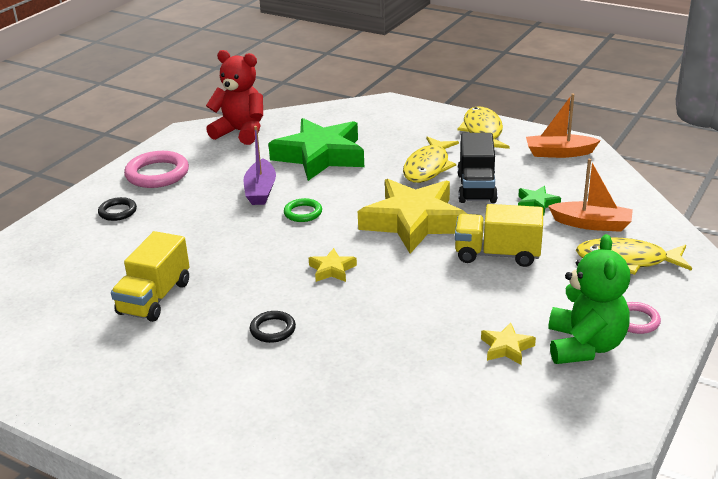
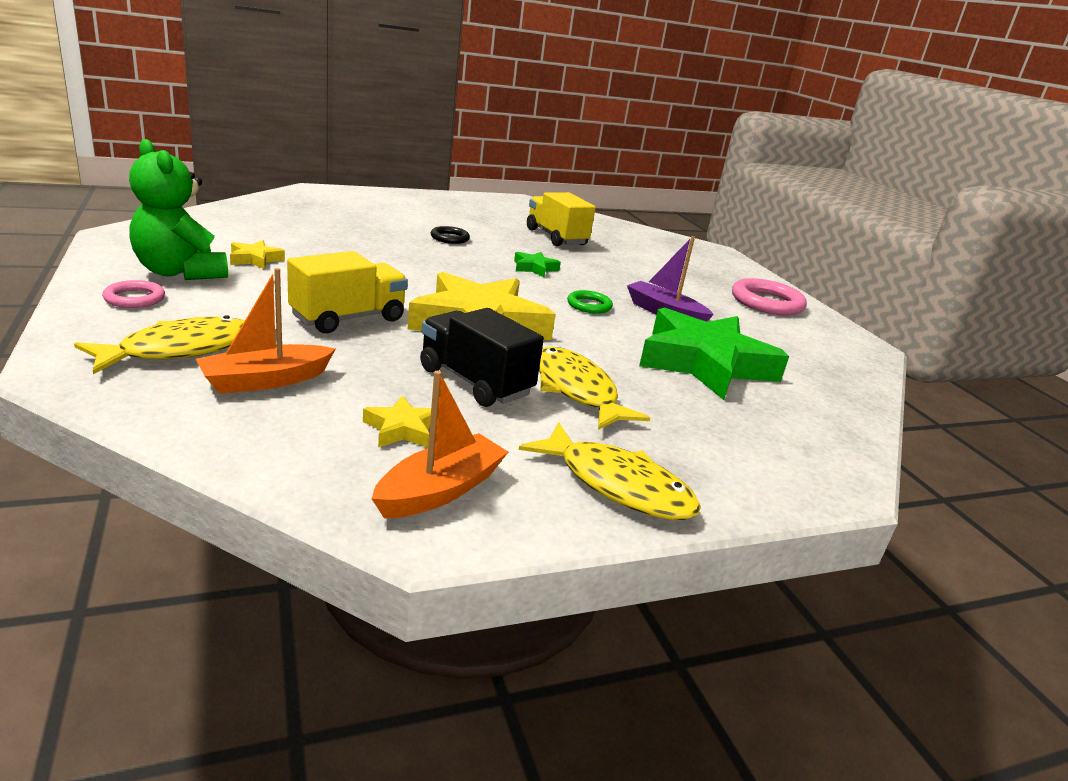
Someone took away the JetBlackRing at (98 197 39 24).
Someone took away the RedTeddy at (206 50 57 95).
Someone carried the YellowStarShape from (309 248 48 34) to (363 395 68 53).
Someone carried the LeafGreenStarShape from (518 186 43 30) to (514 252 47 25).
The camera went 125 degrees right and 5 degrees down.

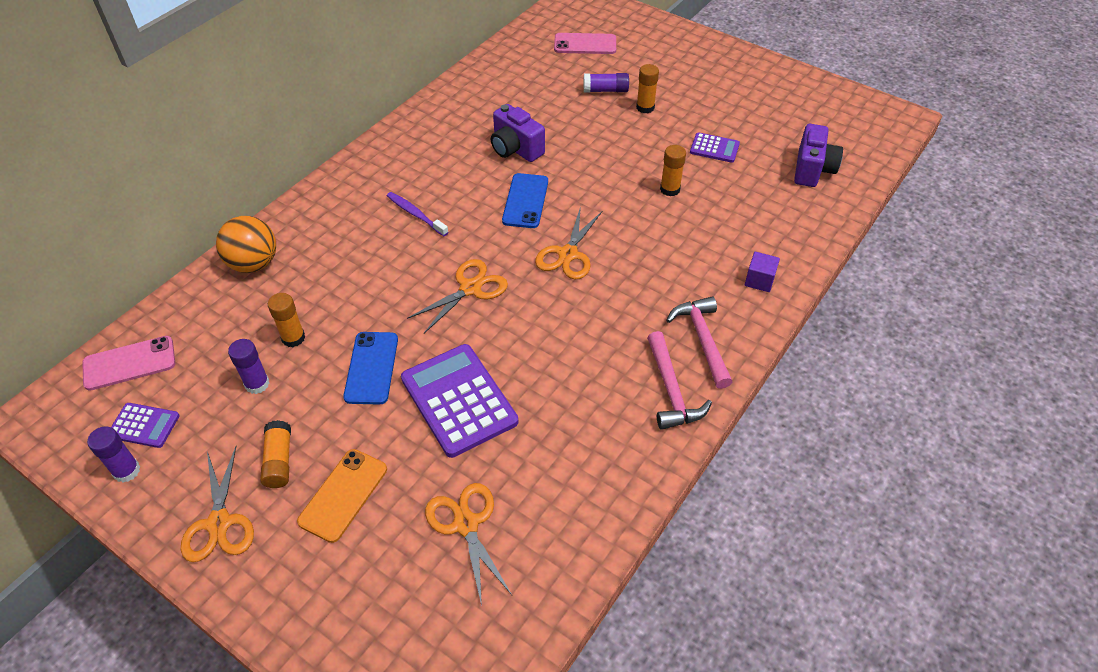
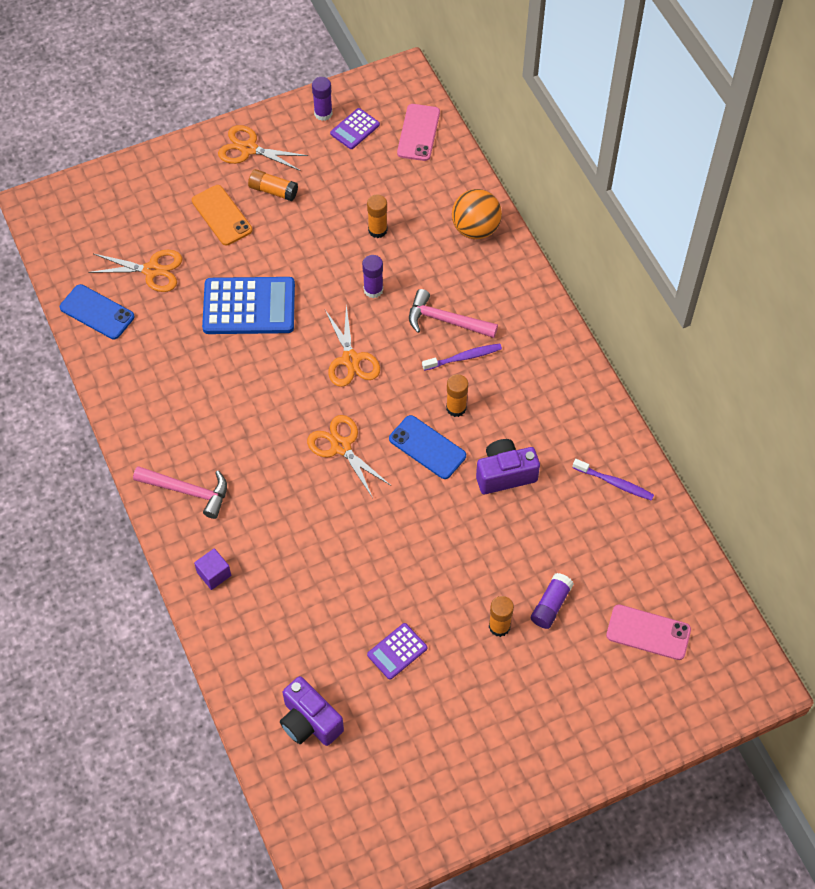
Someone put down the RoyalPurpleDentalBrush at (573 459 81 42).
Someone carried the RoyalPurpleStickOfGlue from (228 339 41 55) to (362 255 21 43).
Someone carried the RoyalBlueMobilePhone from (343 332 55 73) to (60 284 75 55).
Someone carried the PinkHammer from (647 331 65 99) to (409 289 89 49).
Someone carried the OrangeStickOfGlue from (660 145 26 51) to (446 374 22 43).
Someone repainted the RoyalPurpleAddingMachine at (401 344 117 114), which became the RoyalBlueAddingMachine at (202 277 93 57).
Someone rotated the PinkMobilePhone at (554 33 62 21) by 75 degrees clockwise.
The camera went 120 degrees right and 10 degrees up.

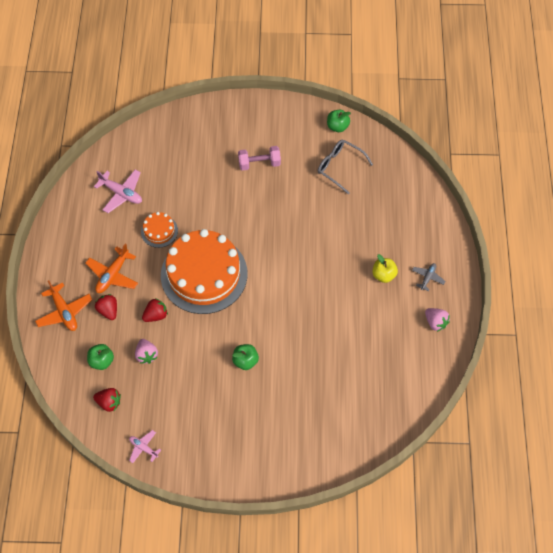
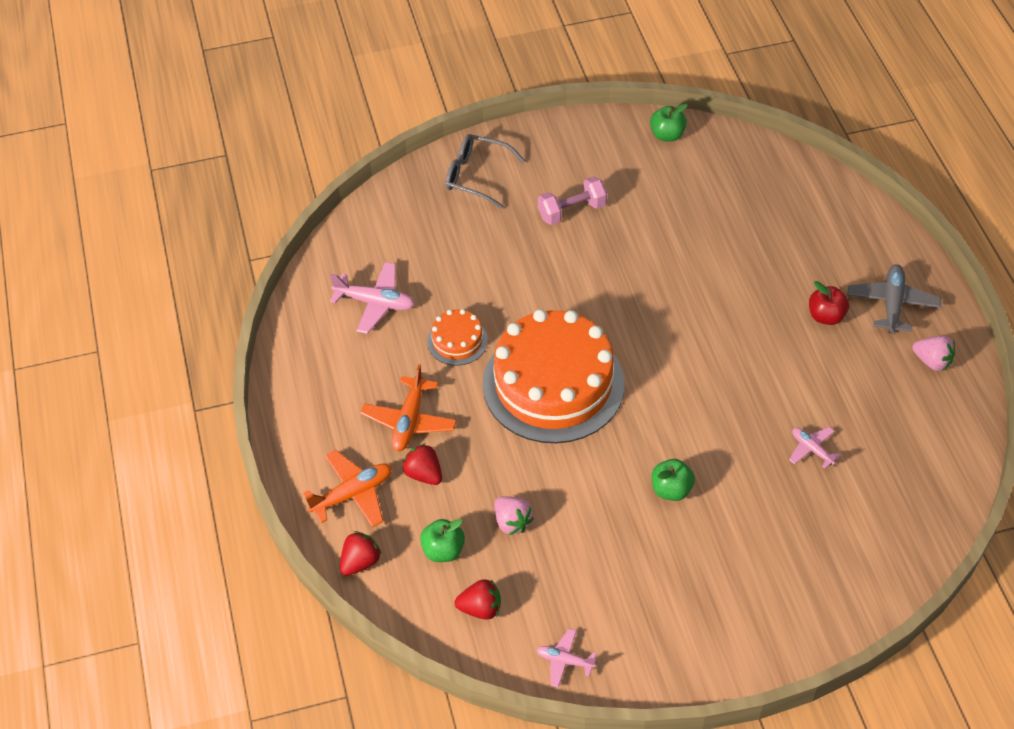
Someone put down the PinkAeroplane at (789 427 52 42).
Someone carried the RedStrawberry from (142 298 26 24) to (340 531 42 45).
Someone carried the GrayEyeglasses from (318 140 55 54) to (446 134 79 75).
Someone repainted the YellowApple at (372 254 26 29), which became the RedApple at (809 281 41 44).
Someone rotated the OrangeAeroplane at (35 280 57 51) by 75 degrees counterclockwise.
Someone scaled the GrayAeroplane at (412 263 34 29) by 1.66.
The camera went 15 degrees left and 10 degrees down.

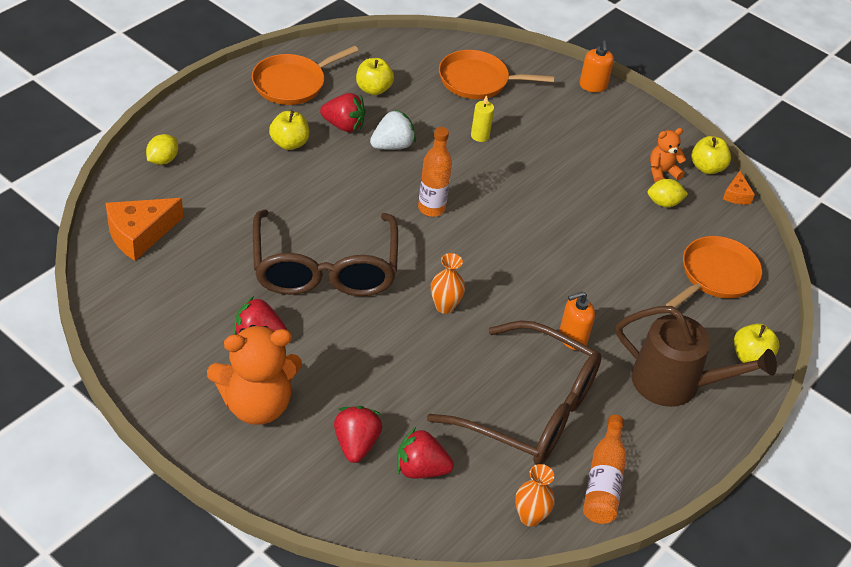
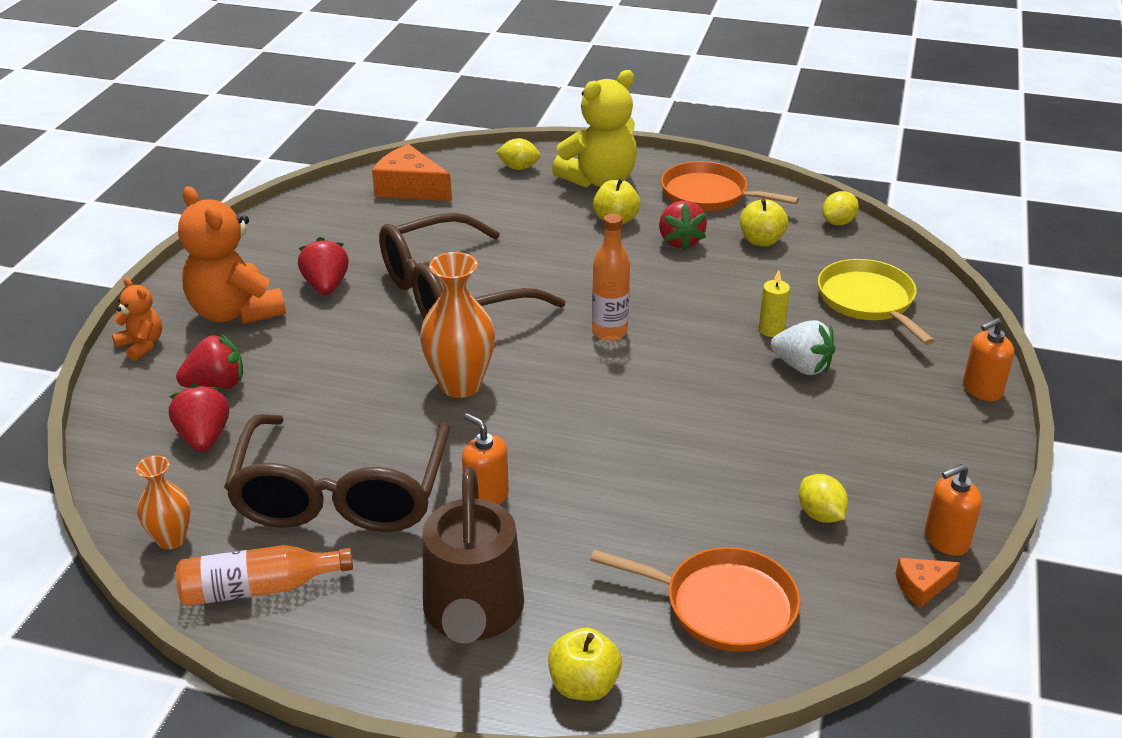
Someone put down the YellowTeddy at (552 70 85 118).
Someone put down the YellowLemon at (822 191 37 34).
Someone carried the SnowWhiteStrawberry from (370 109 46 41) to (771 320 64 55).
Someone carried the OrangeTeddy from (650 128 36 55) to (112 278 50 83).
Someone swapped the YellowApple at (691 136 40 38) for the OrangeSoapPump at (925 464 57 92).
Someone repainted the OrangePan at (439 50 115 49), which became the YellowPan at (818 259 117 86).
Someone scaled the OrangeFlowerVase at (431 253 34 61) by 1.68.
The camera went 70 degrees right and 10 degrees down.

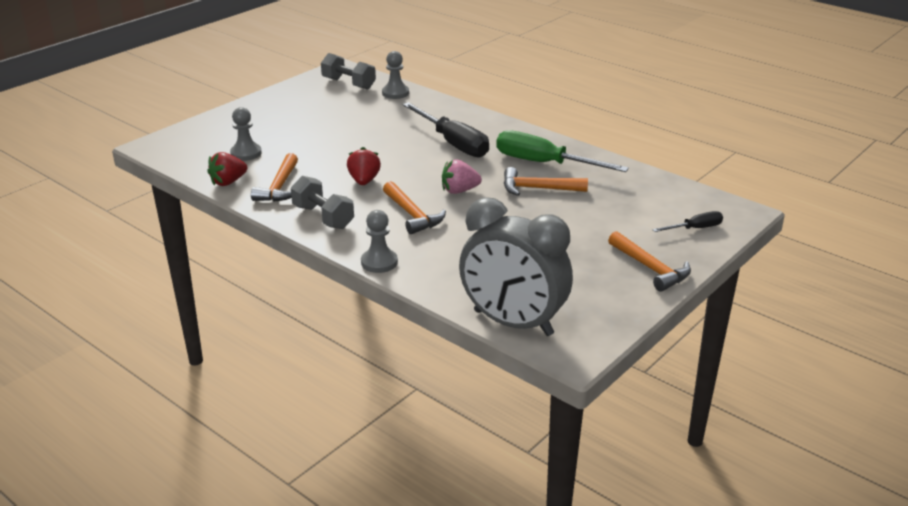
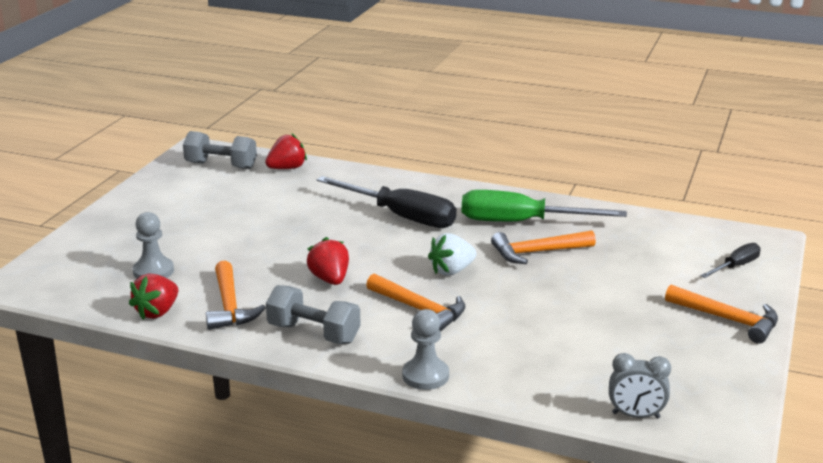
Someone swapped the GrayPawn at (382 51 27 48) for the RedStrawberry at (265 134 42 35).
Someone repainted the PinkStrawberry at (442 159 40 35), which became the SnowWhiteStrawberry at (428 233 48 43).
Someone scaled the GrayBedsideClock at (459 197 114 139) by 0.43.
The camera went 20 degrees left and 5 degrees down.

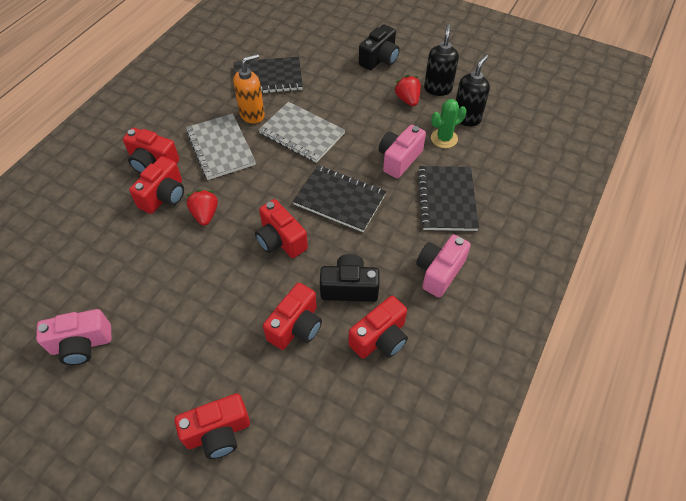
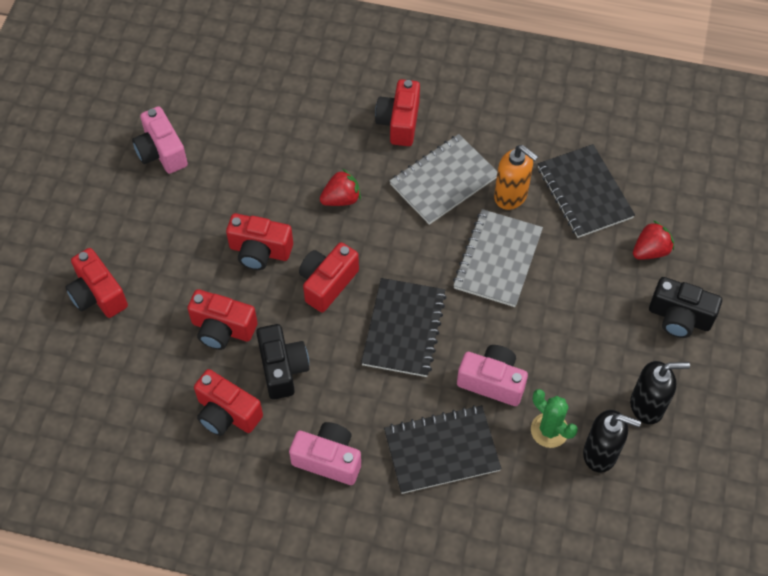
Someone carried the RedPhotoCamera from (129 156 55 58) to (226 213 67 57).
Someone carried the RedStrawberry from (394 75 27 31) to (633 220 41 40).
The camera went 75 degrees right and 5 degrees up.

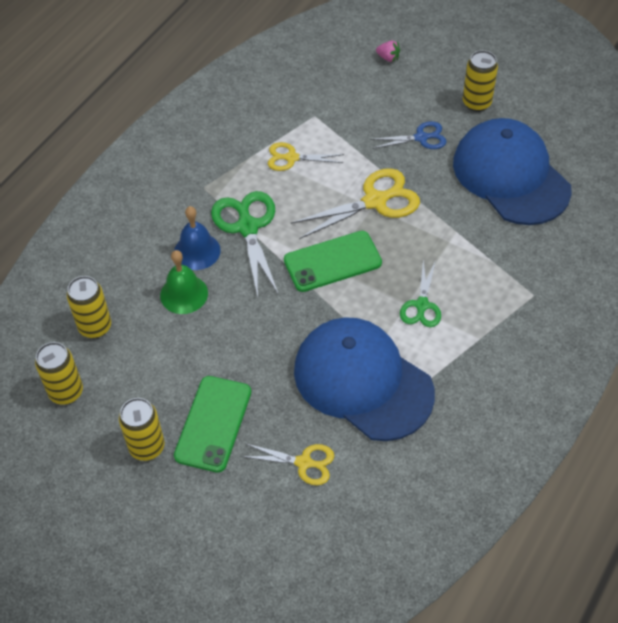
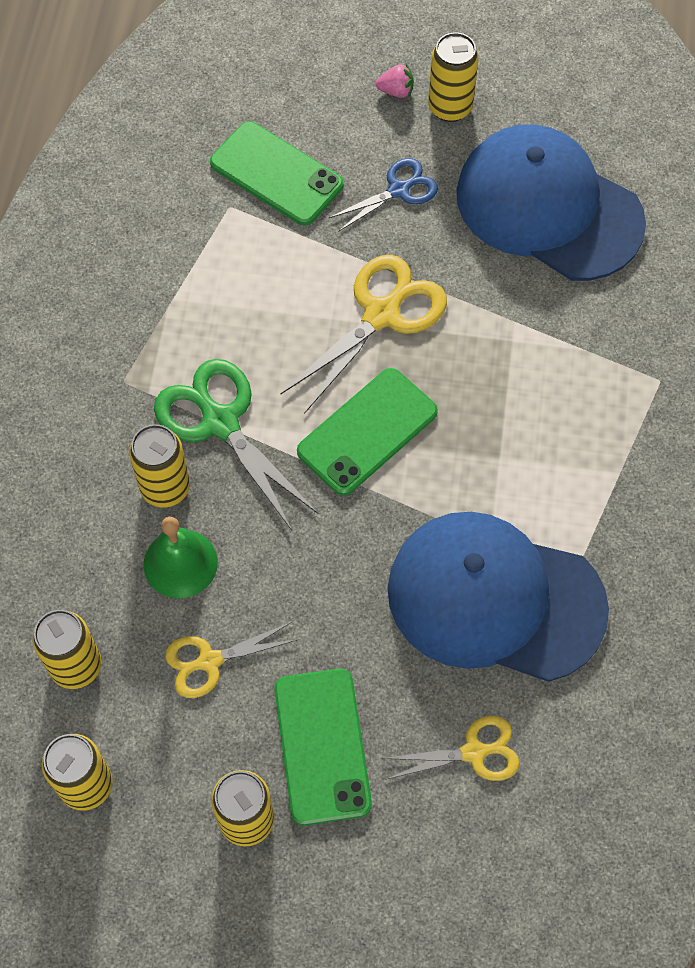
Someone took away the LeafGreenPairOfScissors at (400 260 41 67).
Someone put down the LeafGreenMobilePhone at (210 121 134 104).
Someone carried the YellowPairOfScissors from (268 142 76 29) to (165 622 132 76).
Someone carried the PinkStrawberry from (376 41 24 21) to (376 63 38 35).
Someone swapped the RoyalBlueSchoolBell at (174 206 47 64) for the YellowCan at (129 424 61 84).
The camera went 25 degrees left and 10 degrees up.

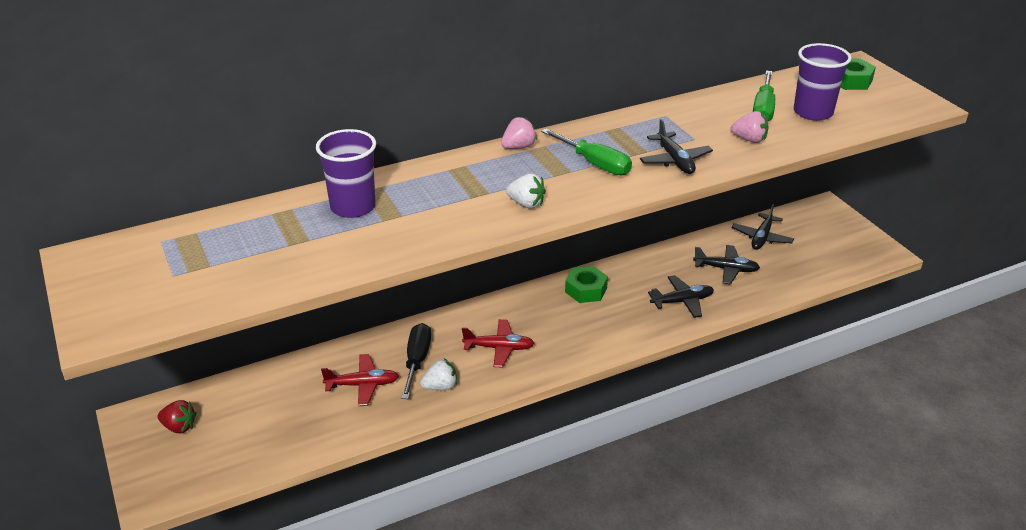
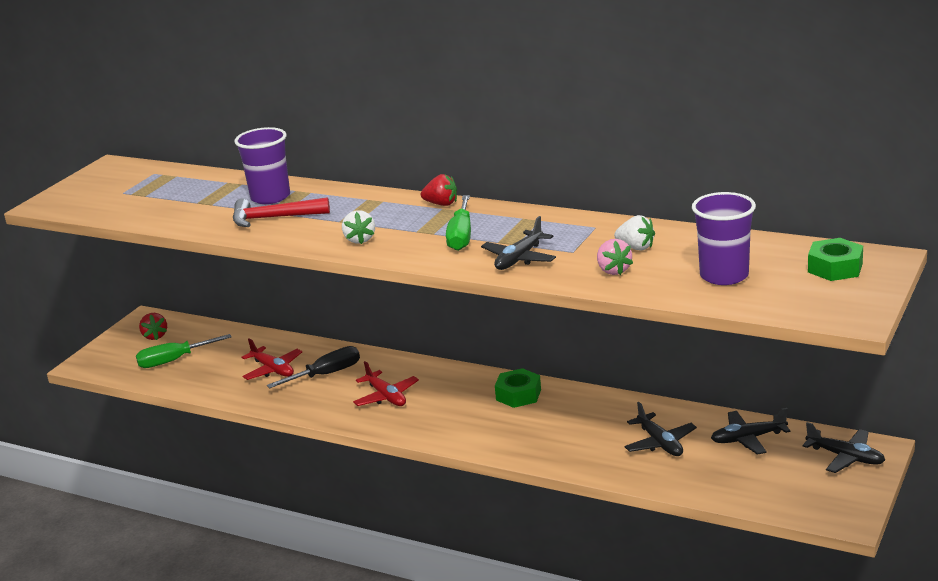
Someone put down the RedHammer at (233 197 97 30).
Someone carried the SnowWhiteStrawberry from (420 359 37 31) to (614 215 41 35).
Someone carried the JetBlackAeroplane from (648 275 66 43) to (802 422 83 51).
Someone carried the LeafGreenFlatScrewdriver from (753 71 22 50) to (136 334 96 34).
Someone repainted the PinkStrawberry at (501 117 36 32), which became the RedStrawberry at (421 174 36 32).
The camera went 55 degrees right and 10 degrees down.

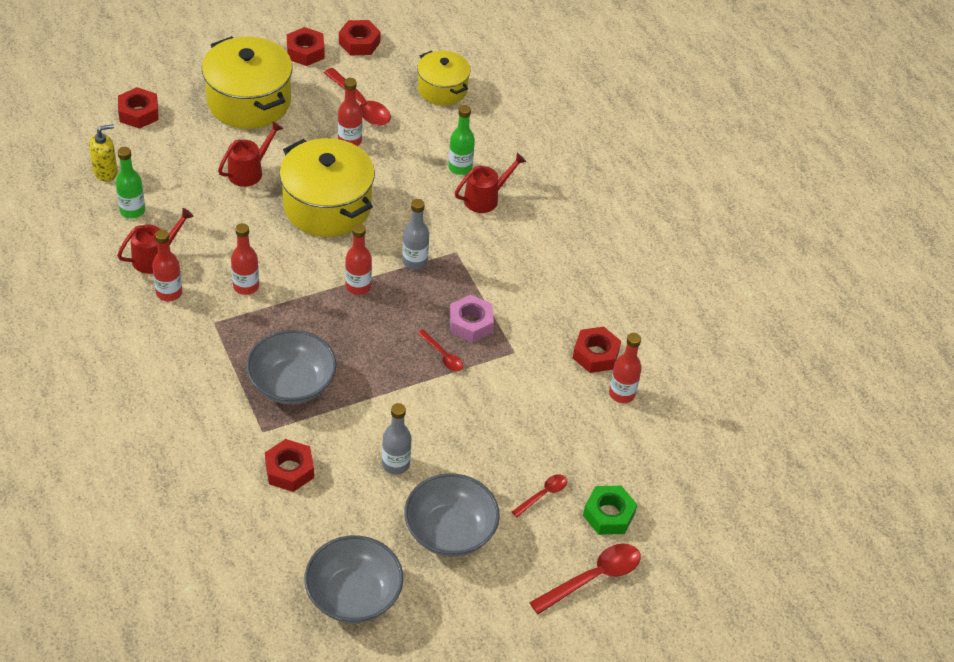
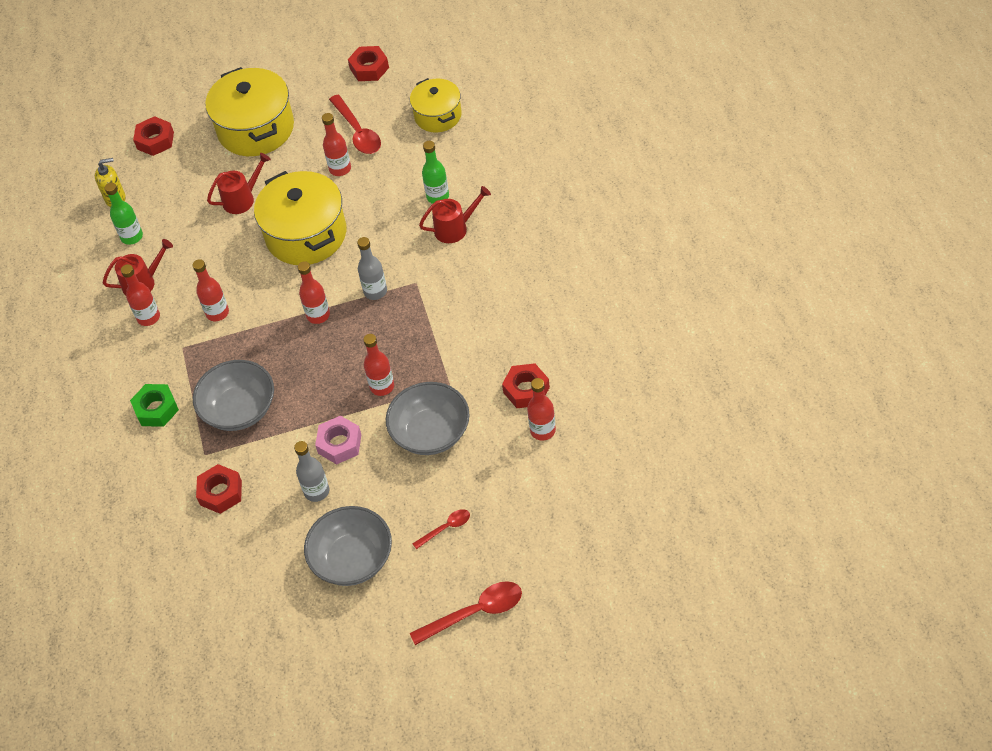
Someone took away the RedNut at (287 27 38 39).
Someone carried the GrayDeepDish from (304 535 99 88) to (386 382 84 73).
Someone carried the PinkNut from (450 295 44 47) to (315 416 46 48).
Someone carried the LeafGreenNut from (583 486 54 49) to (130 384 49 43).
Someone swapped the RedSpoon at (418 330 45 41) for the RedFlask at (363 334 31 62).
The camera went 20 degrees right and 5 degrees up.

